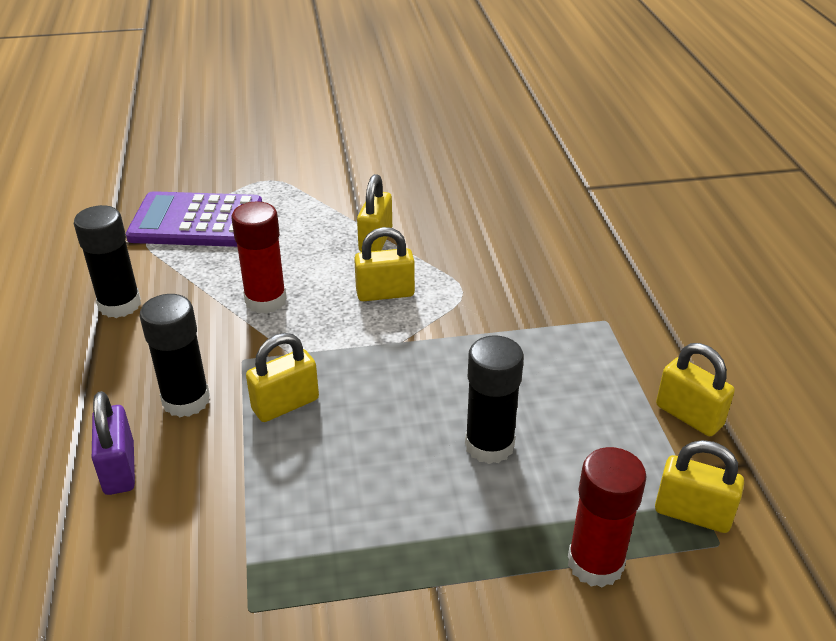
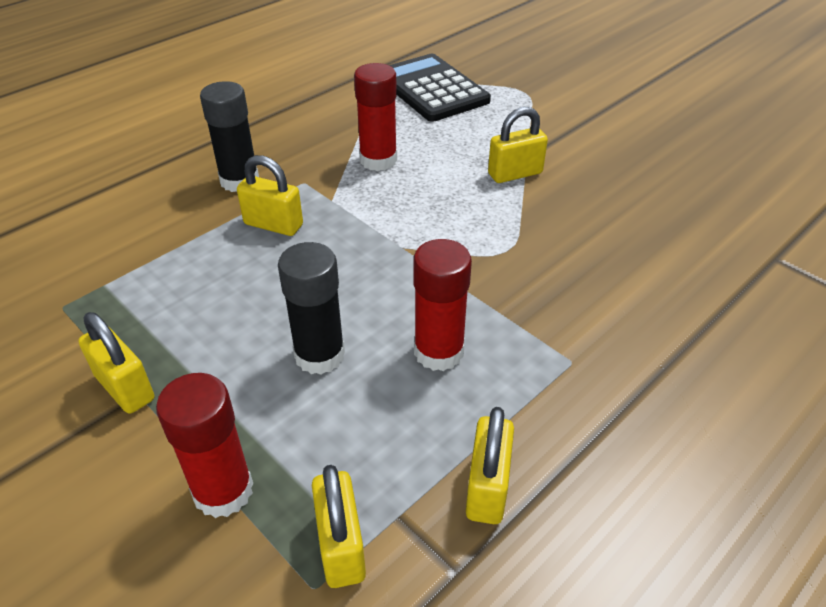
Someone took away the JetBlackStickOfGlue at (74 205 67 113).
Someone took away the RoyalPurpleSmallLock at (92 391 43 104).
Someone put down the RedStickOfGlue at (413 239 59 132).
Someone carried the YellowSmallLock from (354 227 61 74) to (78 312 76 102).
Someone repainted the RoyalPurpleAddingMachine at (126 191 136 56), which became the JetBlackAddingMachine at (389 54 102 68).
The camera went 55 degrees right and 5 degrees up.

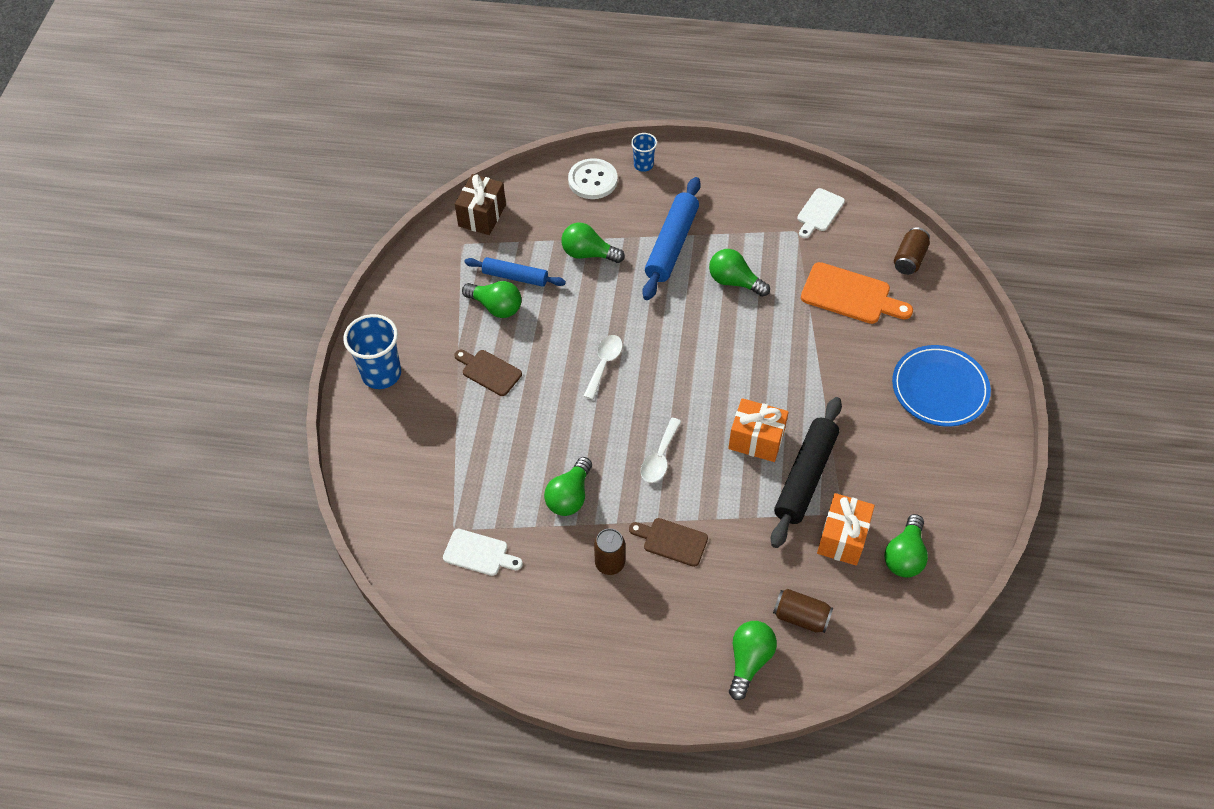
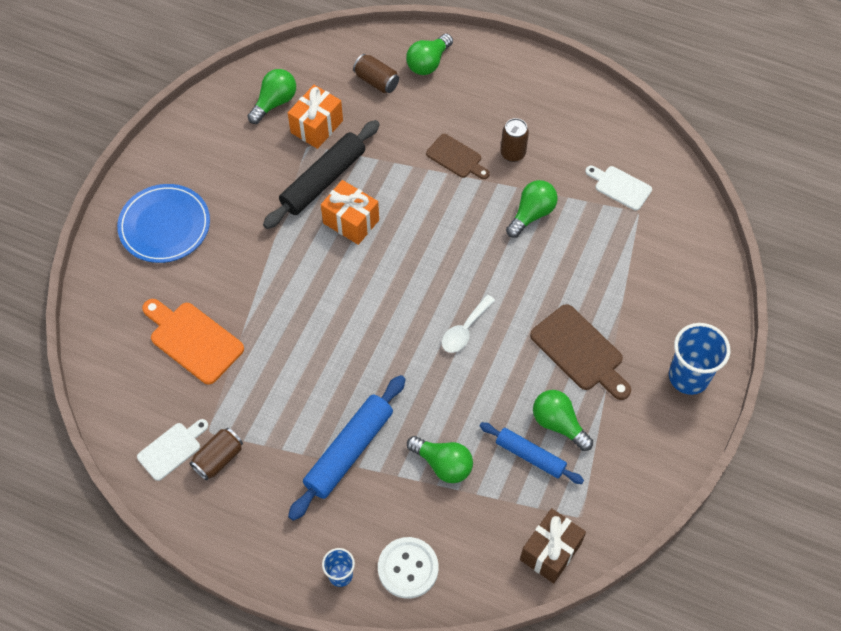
Someone took away the SnowWhiteSpoon at (641 418 41 65).
Someone took away the LeafGreenLightbulb at (709 249 61 48).
Someone carried the BrownCan from (894 228 36 47) to (189 428 54 53).
Someone scaled the BrownCuttingBoard at (454 350 68 46) by 1.57.
The camera went 165 degrees left and 5 degrees up.

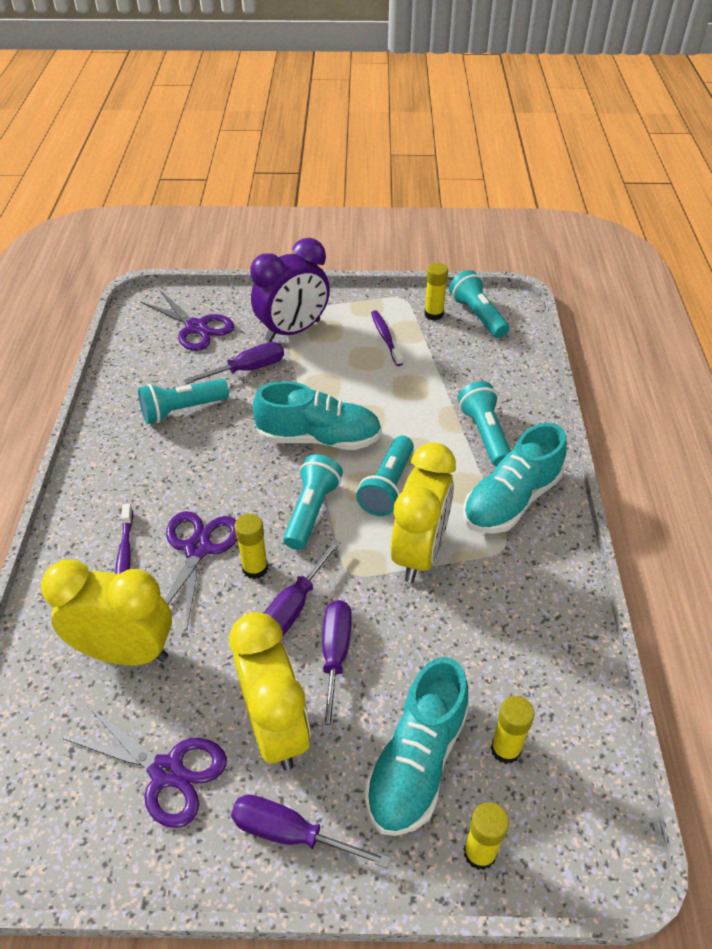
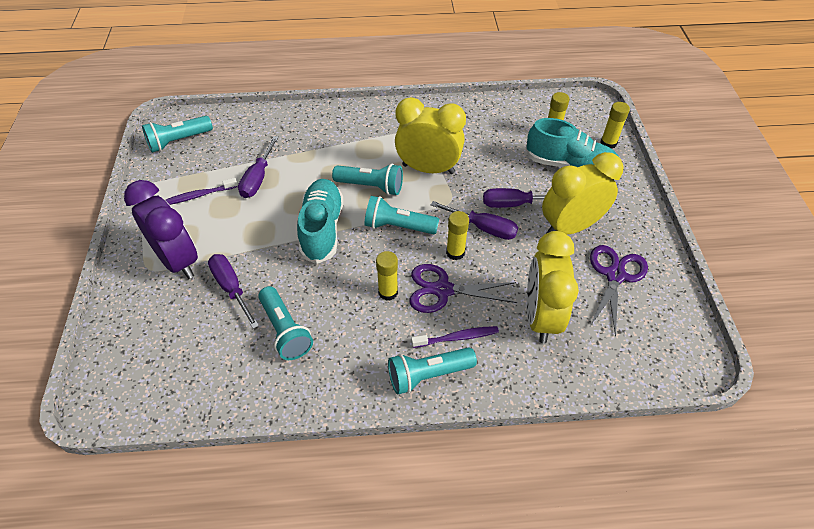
Someone took away the RoyalPurplePairOfScissors at (140 290 94 61).
Someone took away the AquaShoe at (463 423 104 111).
Someone carried the RoyalPurpleFlatScrewdriver from (231 795 160 73) to (238 136 41 62).
Someone carried the YellowStickOfGlue from (424 263 24 57) to (376 251 22 50).
Someone carried the AquaPocketTorch from (458 381 53 86) to (388 347 89 47).
The camera went 95 degrees left and 5 degrees up.

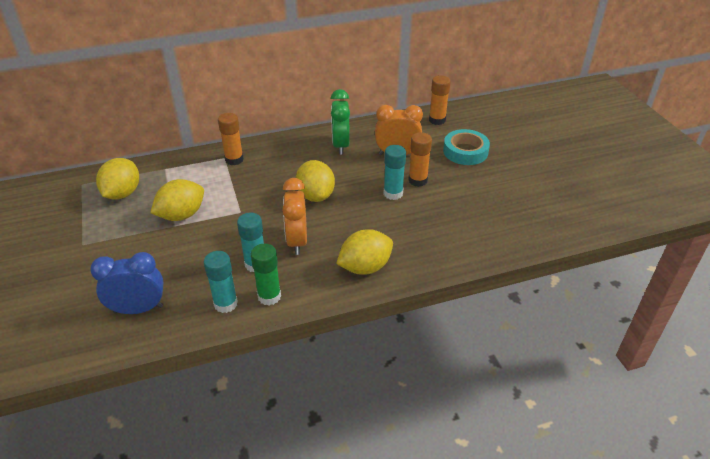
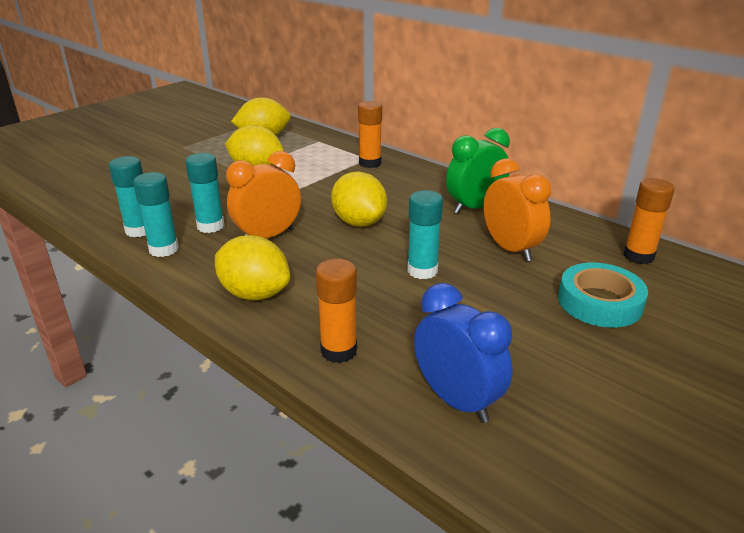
Someone carried the RoyalBlueBedsideClock from (90 252 73 62) to (414 283 99 140).
Someone carried the OrangeStickOfGlue from (408 132 24 55) to (316 259 41 104).
Someone repainted the LeafGreenStickOfGlue at (251 244 30 61), which became the AquaStickOfGlue at (133 172 46 85).
Someone rotated the YellowLemon at (296 160 39 42) by 75 degrees counterclockwise.
The camera went 60 degrees right and 10 degrees down.

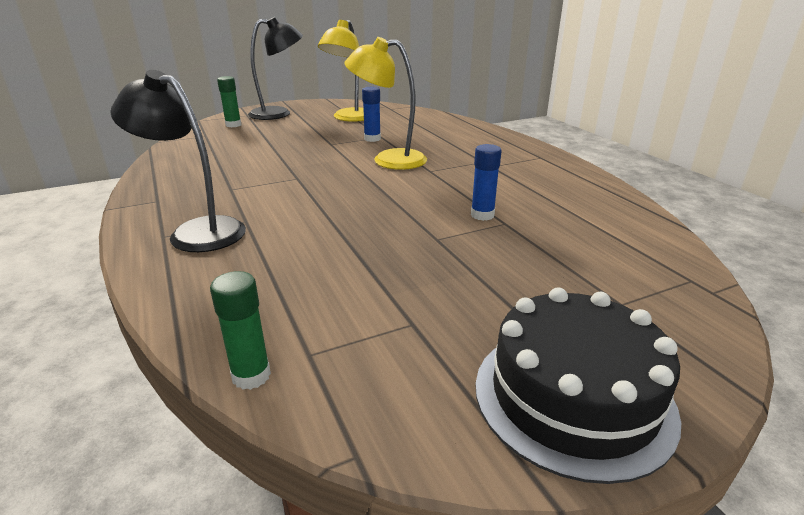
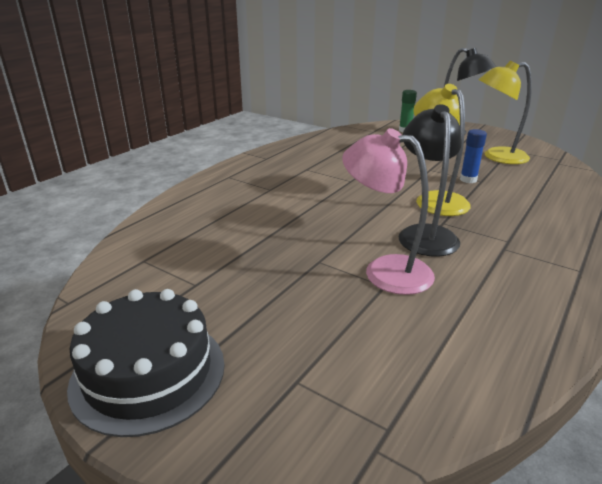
Someone took away the LeafGreenStickOfGlue at (210 271 61 119).
Someone carried the JetBlackLamp from (110 70 136 182) to (398 104 64 153).
Someone swapped the RoyalBlueStickOfGlue at (471 144 31 77) for the PinkLamp at (342 128 93 167).
The camera went 60 degrees right and 0 degrees up.

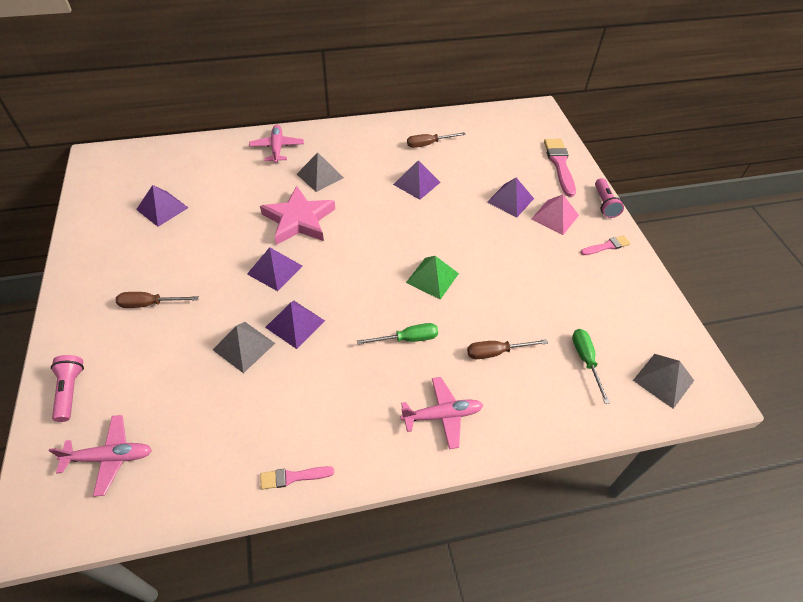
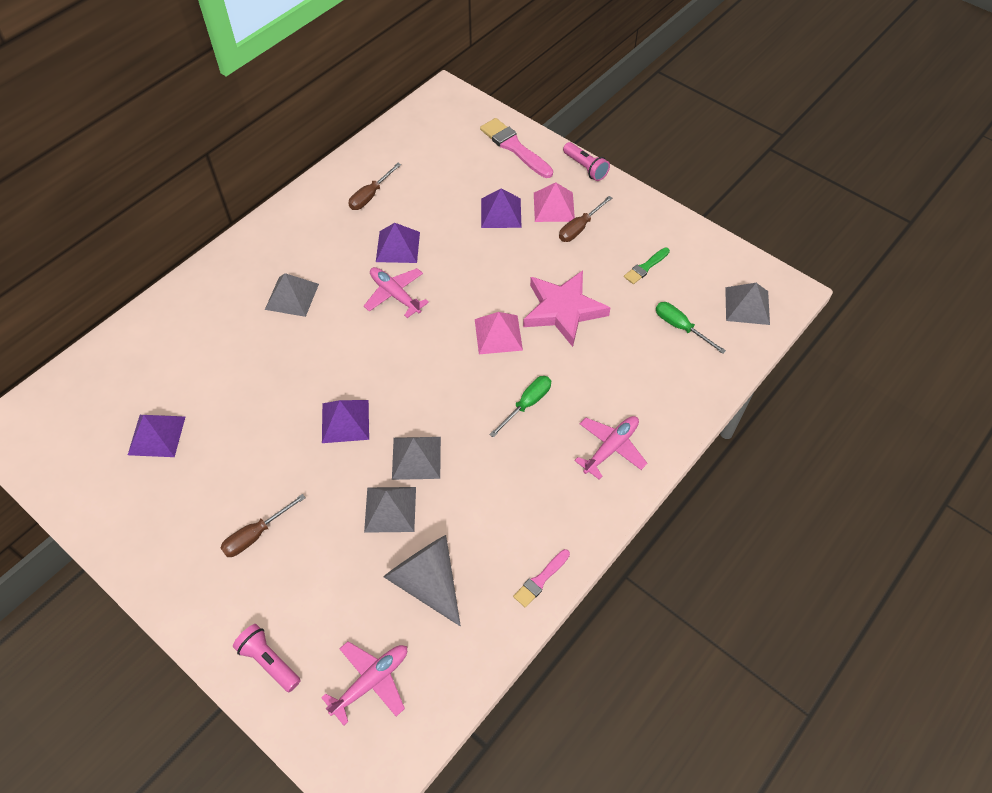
Someone took away the PinkBrush at (581 236 49 19).
Someone put down the GrayConeShape at (384 535 77 91).
Someone put down the LeafGreenBrush at (624 248 46 36).
Someone carried the PinkAeroplane from (249 124 55 39) to (364 267 65 51).
Someone carried the PinkStarShape from (260 186 75 59) to (523 270 87 77).
Someone carried the BrownFlatScrewdriver from (467 339 81 20) to (559 196 53 46).
Someone repainted the RoyalPurplePyramidShape at (265 301 60 48), which became the GrayPyramidShape at (392 437 49 43).
Someone repainted the LeafGreenPyramidShape at (406 256 53 44), which became the PinkPyramidShape at (475 312 48 42).
The camera went 35 degrees left and 5 degrees up.

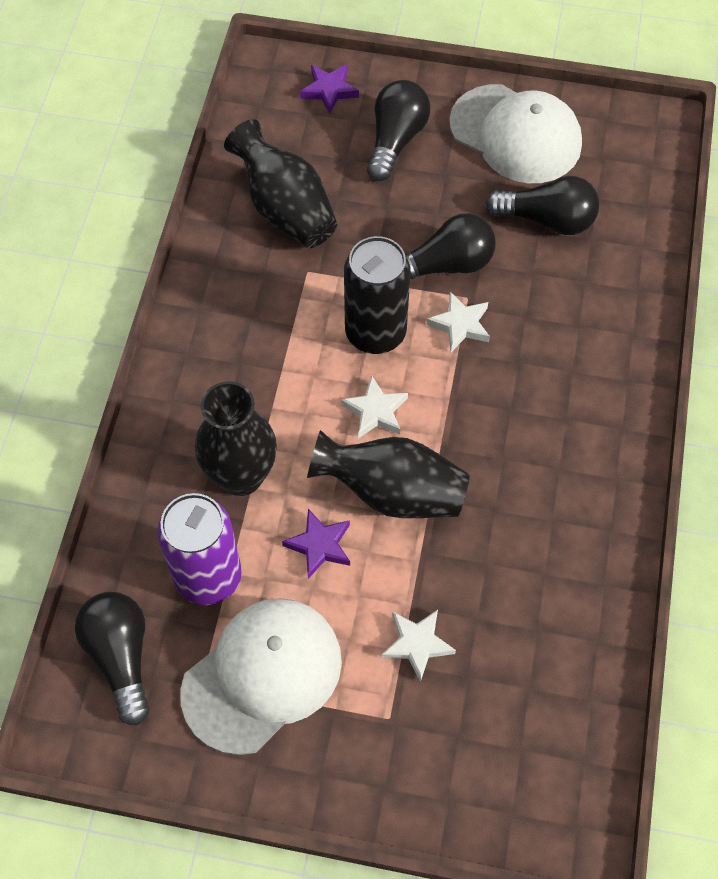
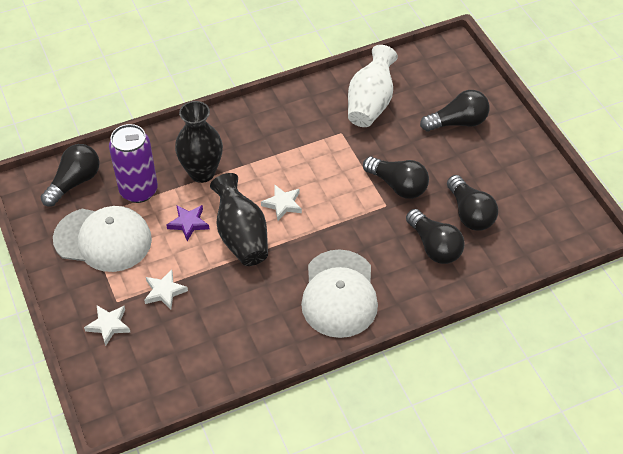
Someone took away the RoyalPurpleStarShape at (300 64 59 50).
Someone took away the JetBlackCan at (344 236 66 118).
Someone put down the JetBlackLightbulb at (406 209 59 55).
Someone carried the SnowWhiteStarShape from (427 292 63 60) to (84 305 47 41).
Someone carried the SnowWhiteBaseballCap from (449 84 133 99) to (301 249 77 89).
Someone repainted the JetBlackFlowerVase at (224 119 114 129), which became the SnowWhiteFlowerVase at (348 45 50 82).
The camera went 55 degrees right and 10 degrees down.

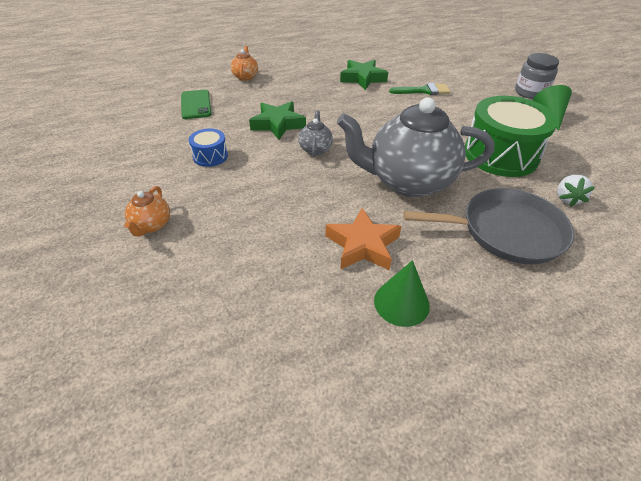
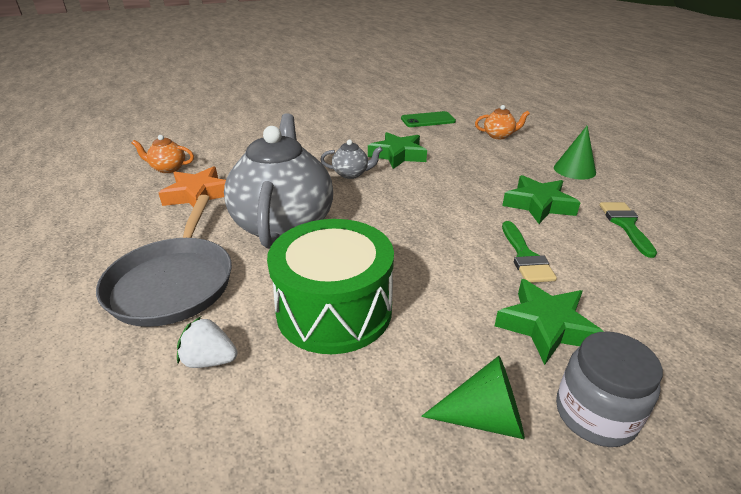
Someone took away the RoyalBlueSnareDrum at (189 128 39 39).
Someone put down the LeafGreenStarShape at (495 279 109 86).
Someone put down the LeafGreenBrush at (599 202 58 56).
Someone carried the OrangeTeaPot from (124 186 46 51) to (132 135 62 38).
Someone carried the LeafGreenConeShape from (374 260 56 67) to (554 125 42 55).
The camera went 90 degrees right and 10 degrees down.

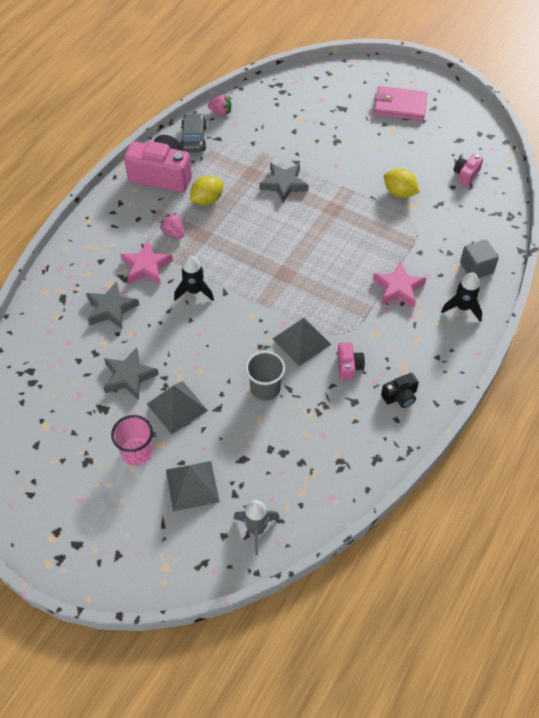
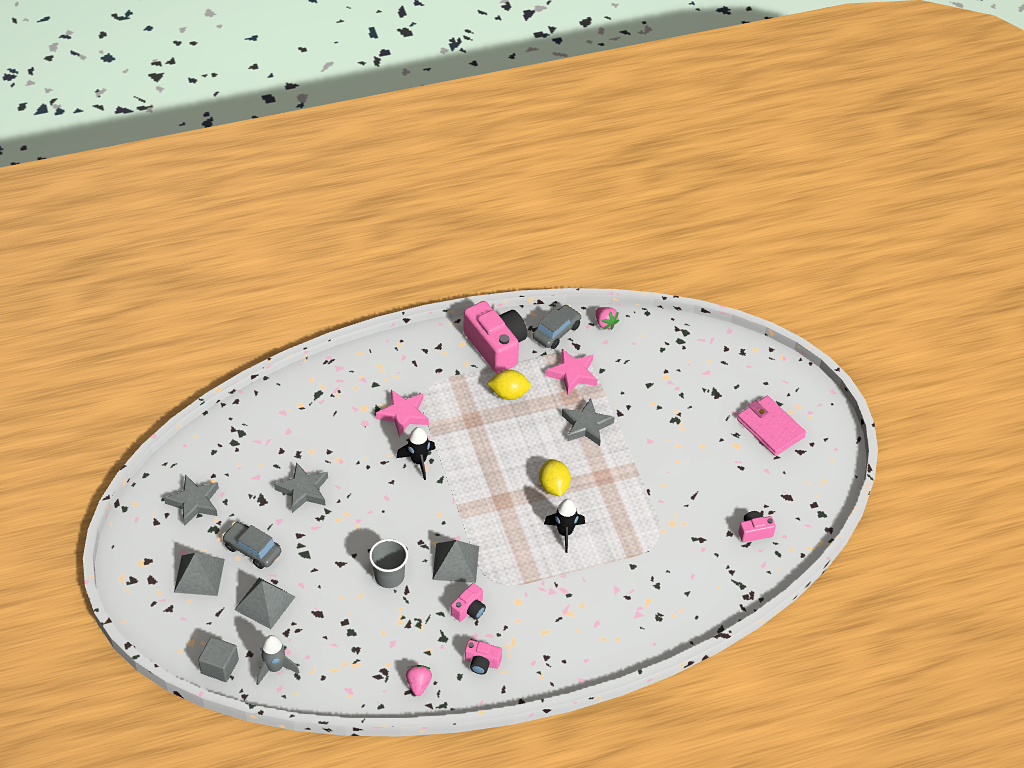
Someone carried the GrayStarShape from (86 281 53 48) to (164 475 55 51).
Someone carried the GrayPyramidShape from (147 381 61 54) to (174 553 51 43).
Someone carried the PinkStrawberry from (160 213 24 26) to (406 665 26 31).
Someone carried the PinkStarShape from (373 261 53 47) to (546 349 51 46).
Someone carried the YellowLemon from (384 168 36 30) to (539 459 32 38).
Someone carried the JetBlackRocket from (441 272 41 50) to (544 499 41 54).
Someone carried the GraySolidCube from (460 239 39 39) to (198 637 41 45).
Someone swapped the PinkTumbler at (111 415 42 51) for the GrayAutomobile at (222 522 59 47).
Someone repainted the JetBlackPhotoCamera at (381 373 38 35), which became the PinkPhotoCamera at (465 640 37 34).
The camera went 40 degrees right and 5 degrees down.

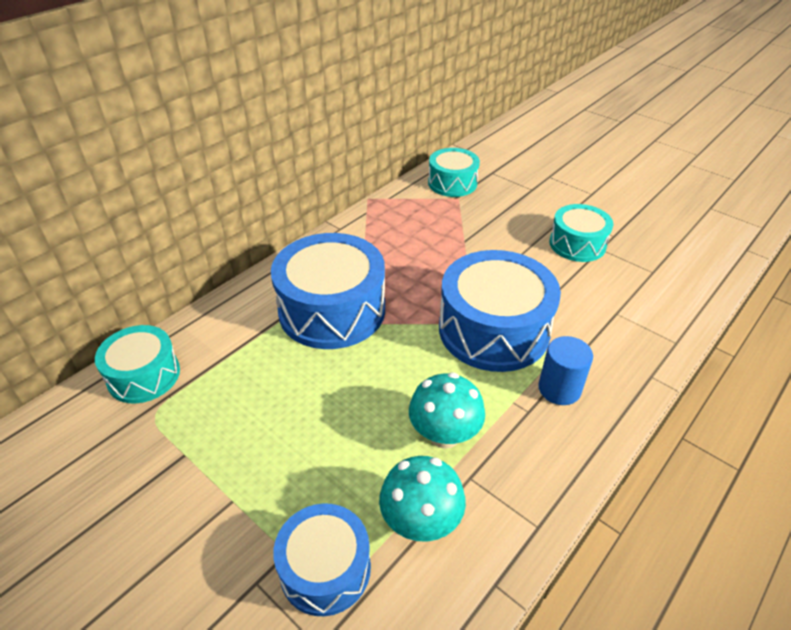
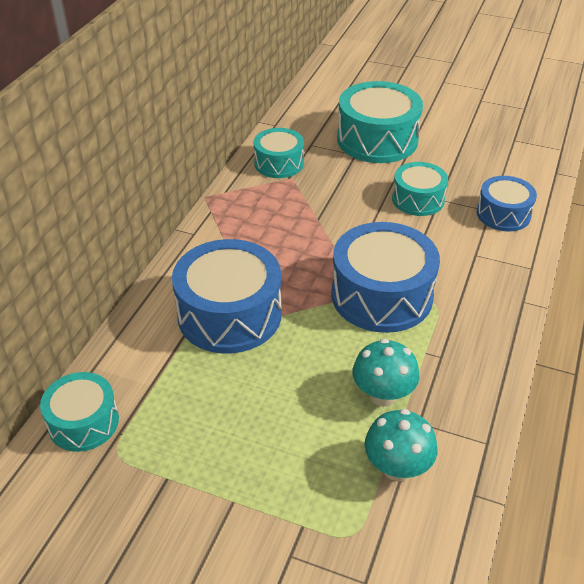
Someone took away the RoyalBlueCylinderShape at (538 336 55 69).
Someone put down the AquaSnareDrum at (337 81 86 82).
Someone carried the RoyalBlueSnareDrum from (273 503 98 113) to (477 176 60 55).
The camera went 20 degrees left and 0 degrees up.

